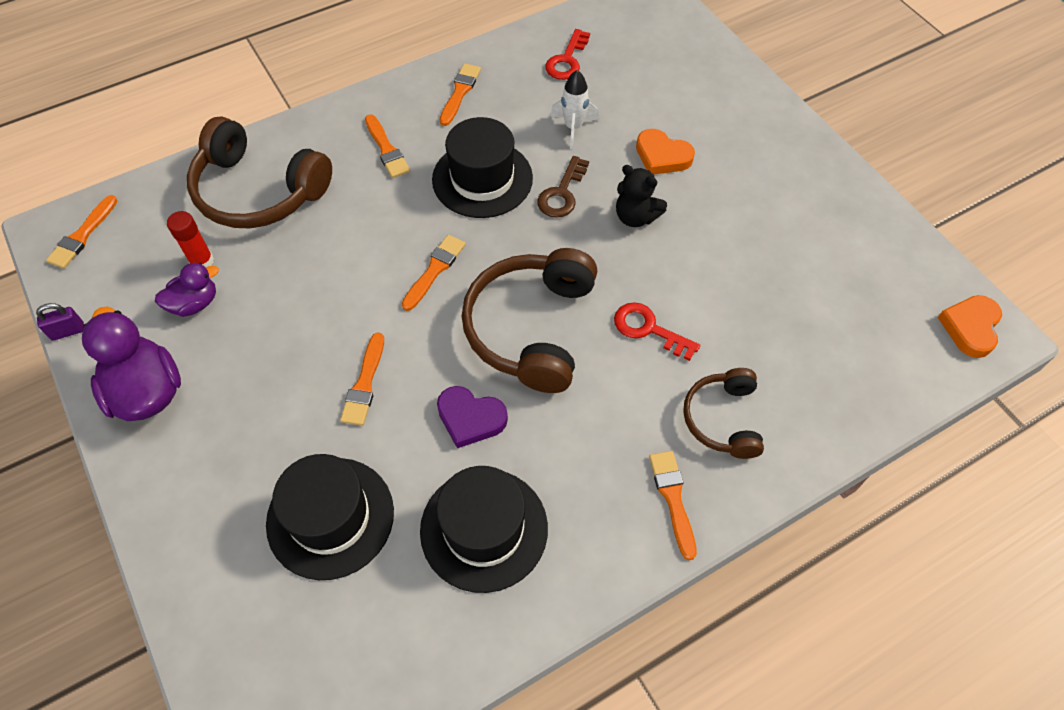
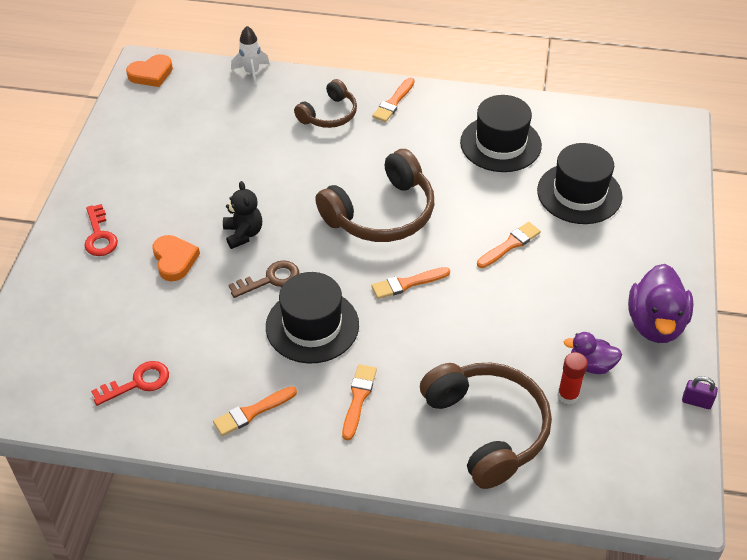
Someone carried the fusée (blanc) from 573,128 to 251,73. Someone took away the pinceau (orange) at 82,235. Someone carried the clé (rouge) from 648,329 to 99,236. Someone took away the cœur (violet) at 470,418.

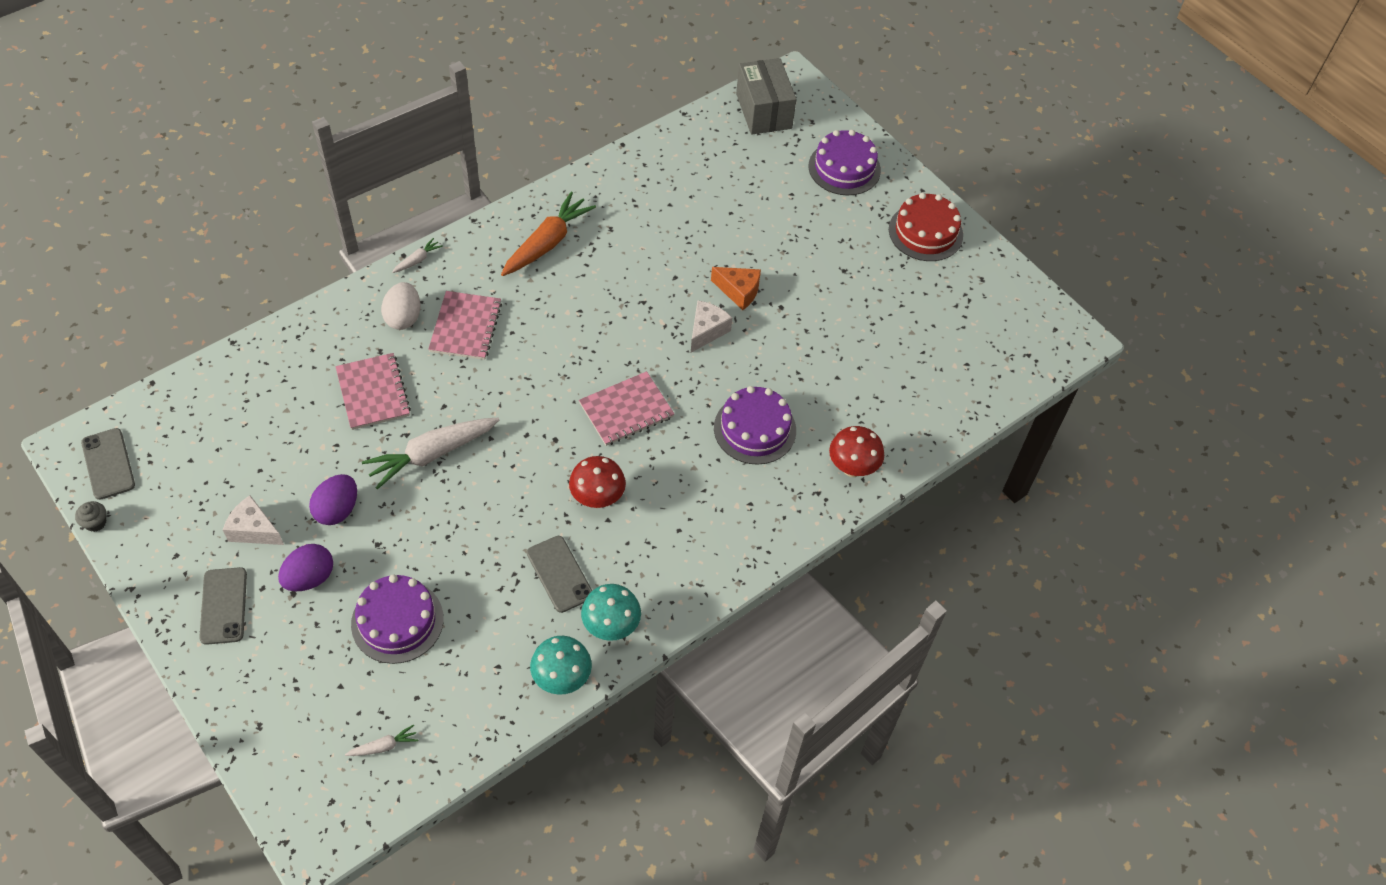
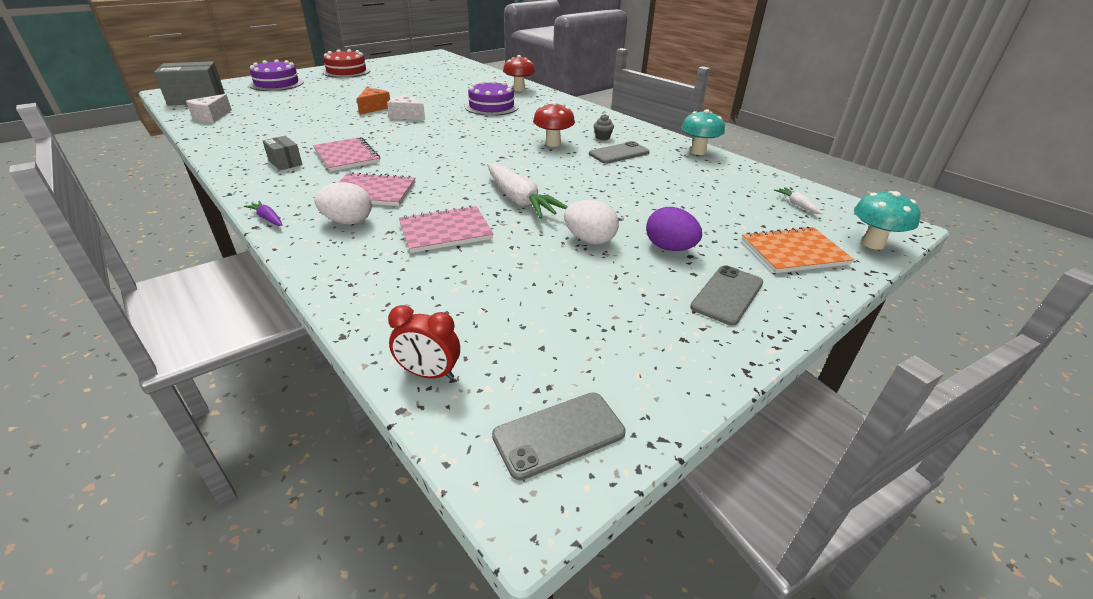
Someone swapped the carotte (orange) at 547,243 for the boîte (gris) at 285,162. Someone repainted the carotte (blanc) at 417,260, which became the carotte (violet) at 268,218. Someone carried the carnet (rose) from 626,410 to 347,156. Someone repainted the œuf (violet) at 337,510, which became the œuf (blanc) at 589,240. Someone carried the fromage (blanc) from 254,530 to 211,117. Someone carried the muffin (gris) from 95,523 to 602,137. Someone rotated the téléphone (gris) at 223,606 by 45 degrees counterclockwise. Someone took away the gâteau (violet) at 397,621. Someone carried the champignon (turquoise) from 611,627 to 872,244. Someone put down the carnet (orange) at 794,252. Someone put down the réveil (rouge) at 429,374.

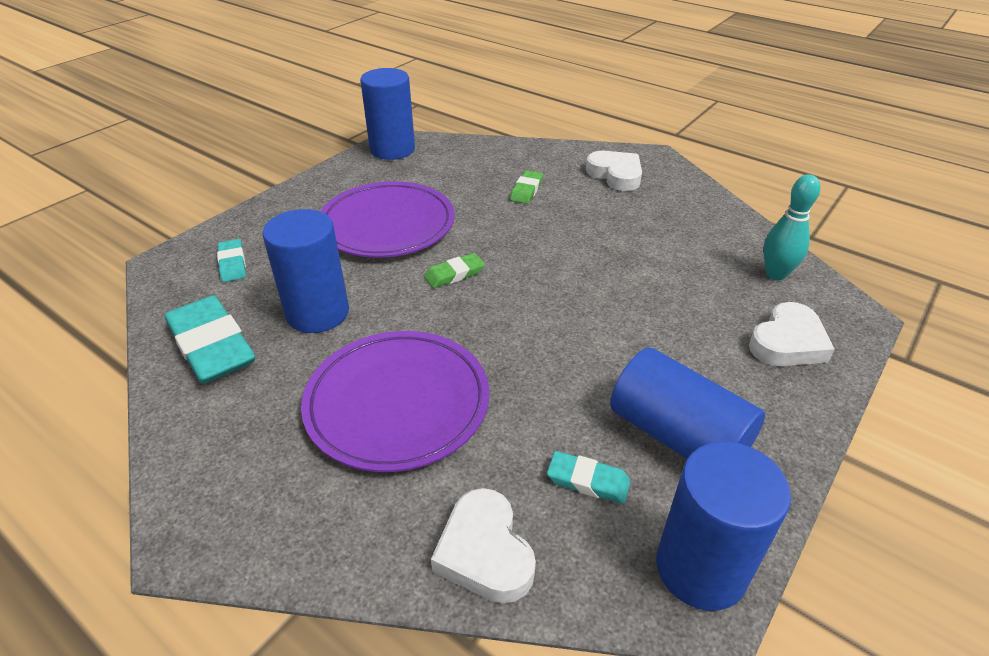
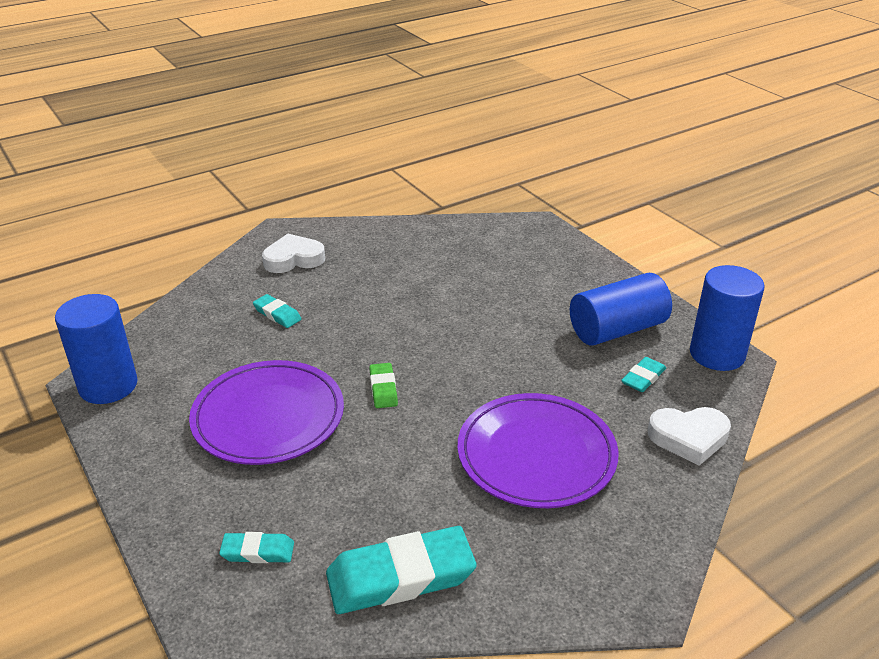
Someone repainted the gomme (vert) at 526,190, which became the gomme (turquoise) at 277,314. Someone took away the quille (turquoise) at 776,274. Someone took away the cylindre (bleu) at 317,313. Someone took away the cœur (blanc) at 787,342.

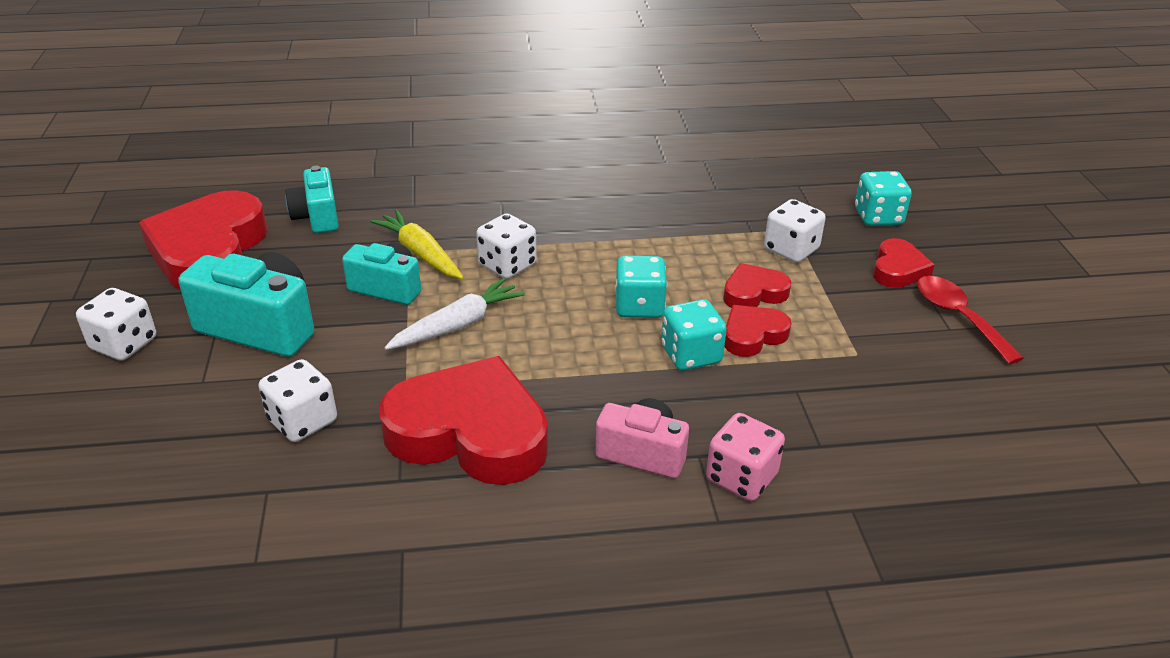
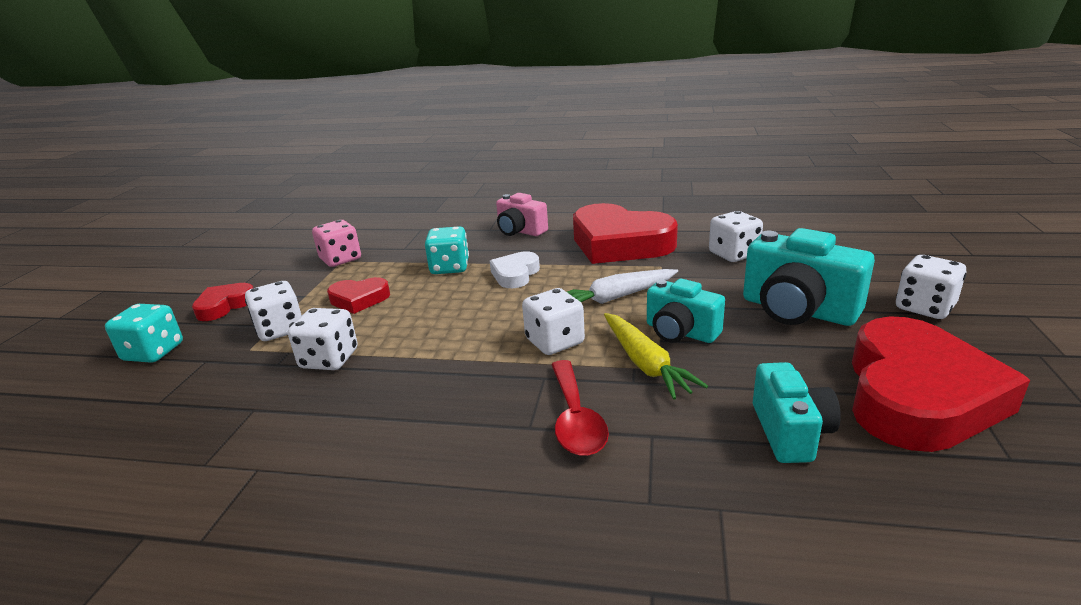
Someone took away the dé (turquoise) at 639,306. Someone carried the cuillère (rouge) from 958,317 to 575,419. Someone took away the cœur (rouge) at 752,335. Someone carried the dé (rose) from 741,477 to 340,259. Someone put down the cœur (blanc) at 515,274. Someone put down the dé (blanc) at 329,359.

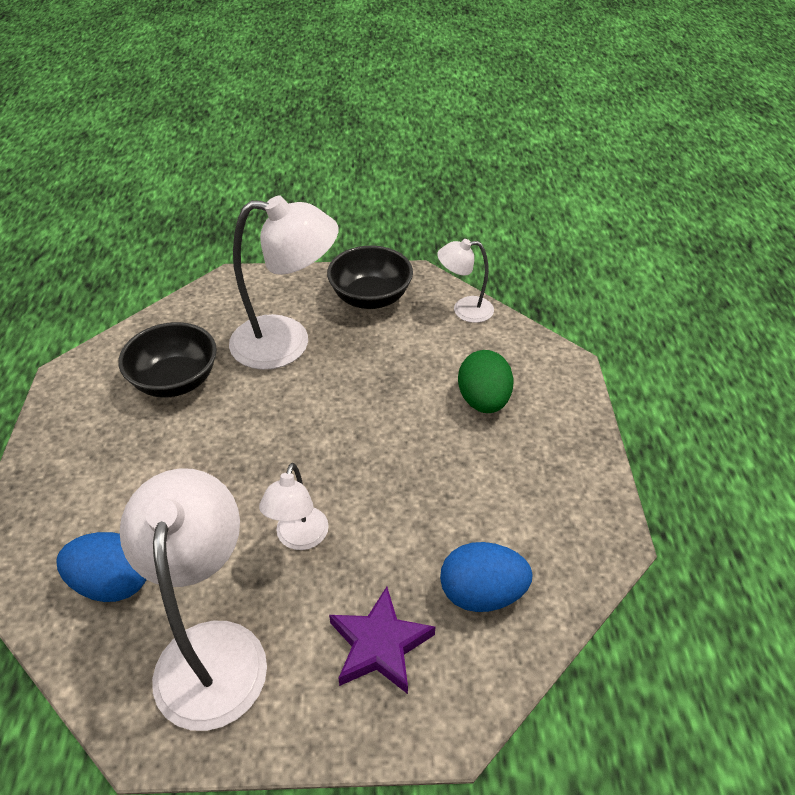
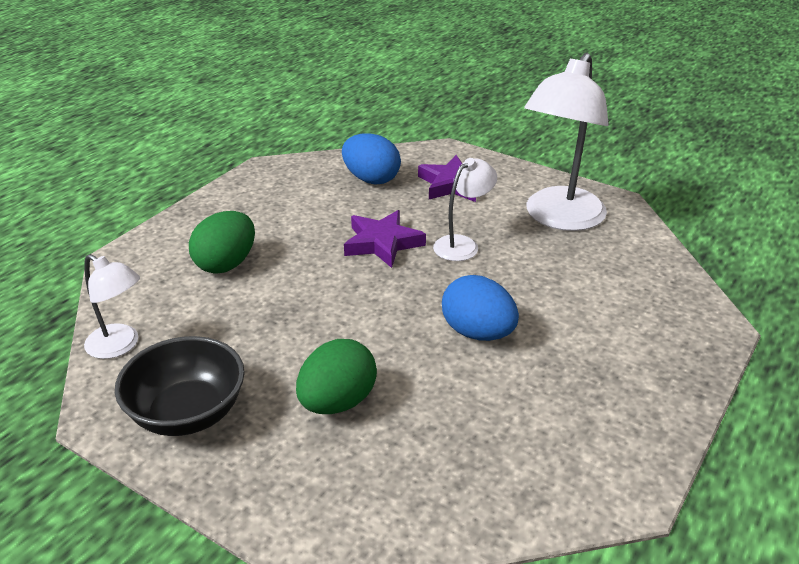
Someone swapped the lampe (blanc) at 287,343 for the œuf (vert) at 337,402. Someone took away the bol (noir) at 175,381. Someone carried the œuf (bleu) from 113,583 to 477,333. Someone put down the étoile (violet) at 382,243.

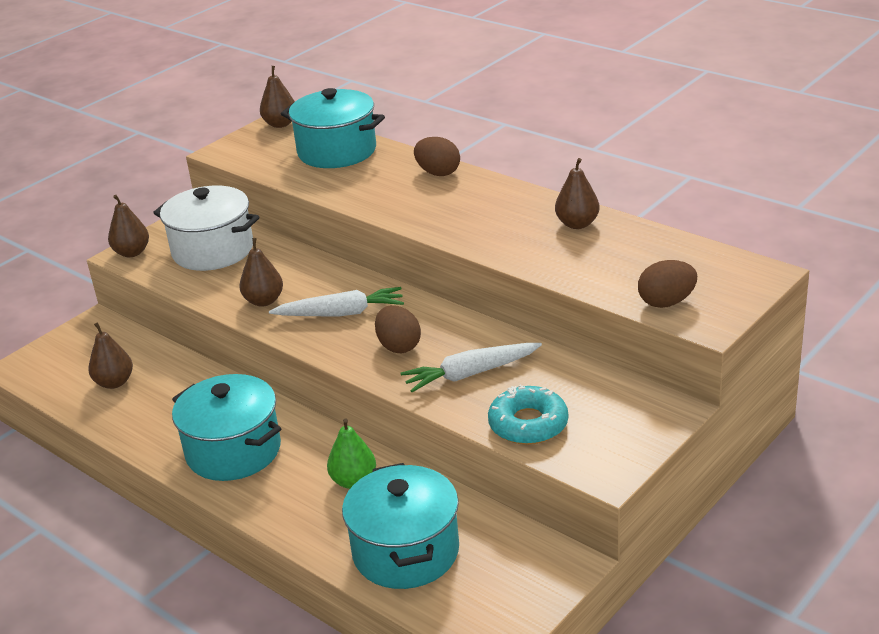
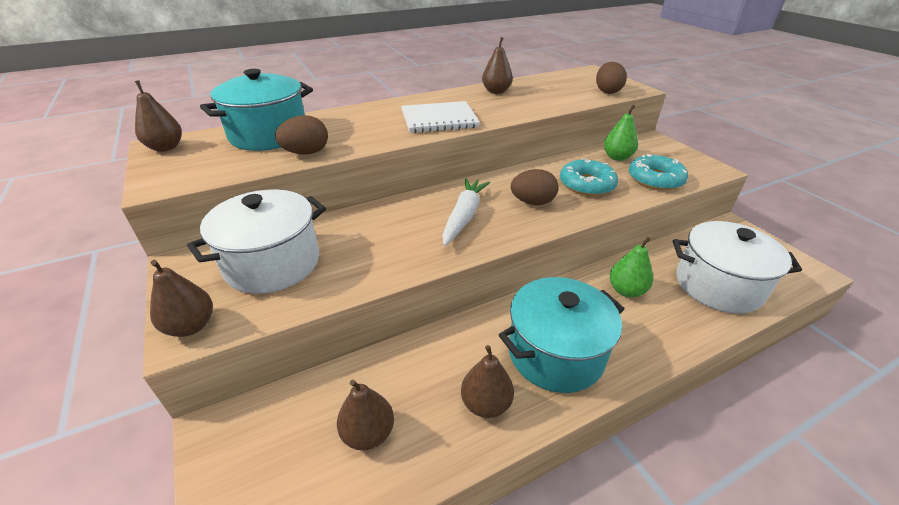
Someone carried the œuf (marron) from 438,173 to 306,153. Someone carried the poire (marron) from 264,301 to 486,404. Someone swapped the carotte (blanc) at 471,374 for the beignet (turquoise) at 586,184. Someone repainted the marmite (turquoise) at 406,552, which became the marmite (blanc) at 718,285. Someone put down the carnet (blanc) at 439,119. Someone put down the poire (vert) at 617,157.

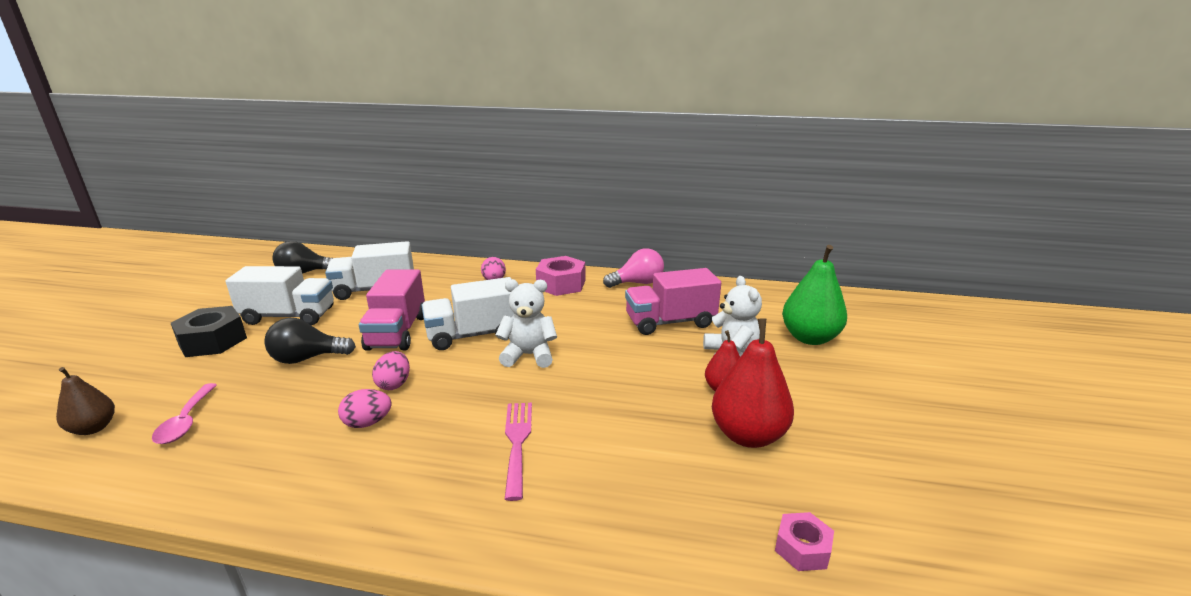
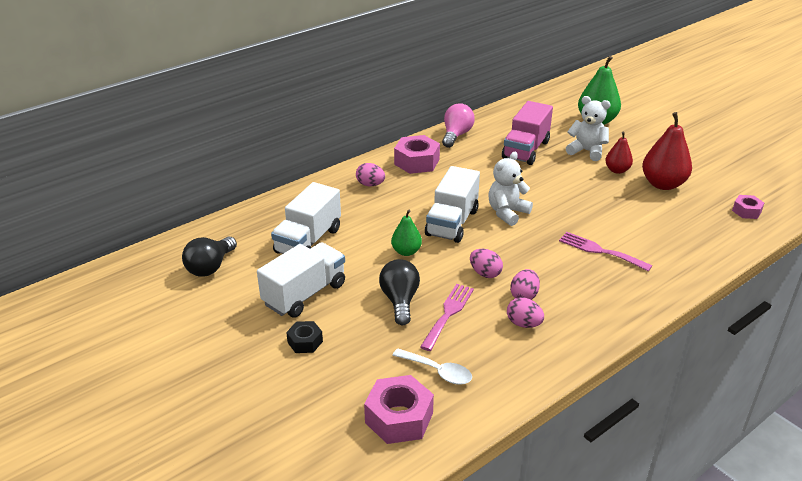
Someone swapped the camion (rose) at 397,332 for the poire (vert) at 406,251. Someone scaled the écrou (noir) at 213,341 by 0.56. Someone rotated the ampoule (noir) at 307,358 by 150 degrees clockwise. Someone swapped the poire (marron) at 93,428 for the écrou (rose) at 399,418. Someone repainted the cuillère (rose) at 186,421, which became the cuillère (blanc) at 438,371. Someone put down the fourchette (rose) at 448,313. Someone put down the œuf (rose) at 523,324.

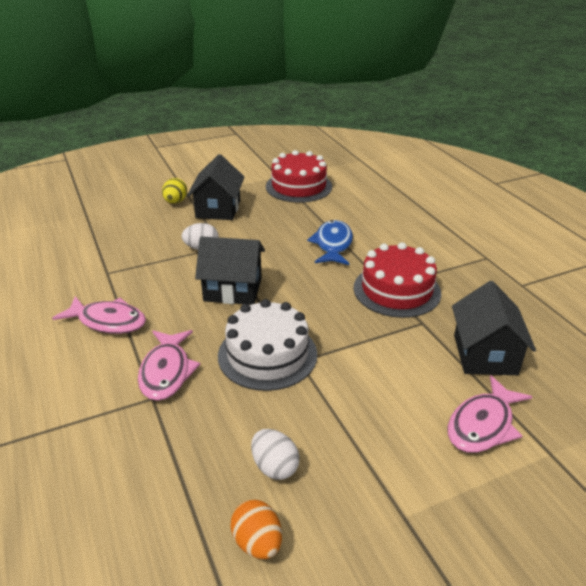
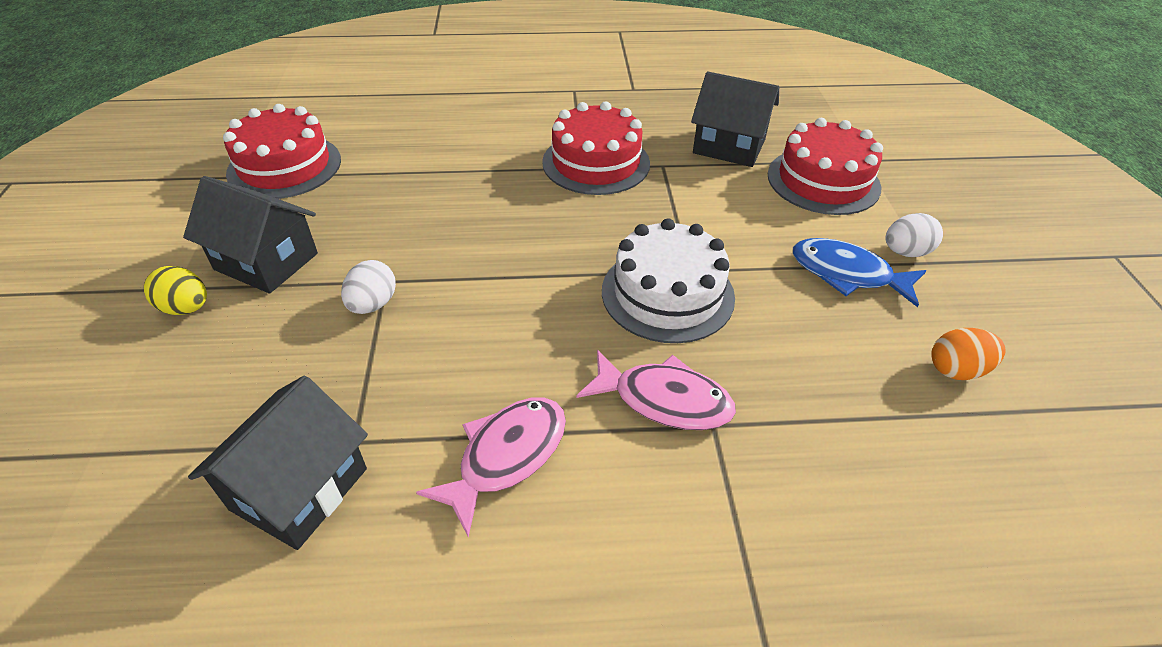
Someone carried the poisson (bleu) from 333,244 to 847,274. Someone carried the maison (noir) from 233,289 to 299,489. Someone swapped the poisson (rose) at 483,425 for the gâteau (rouge) at 823,181. Someone carried the œuf (blanc) from 275,467 to 905,252.

